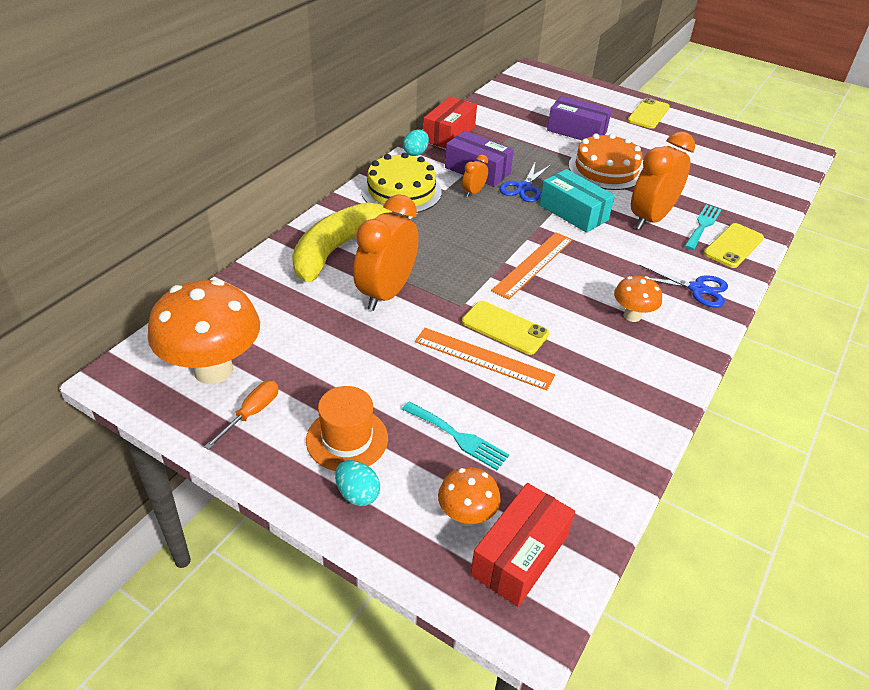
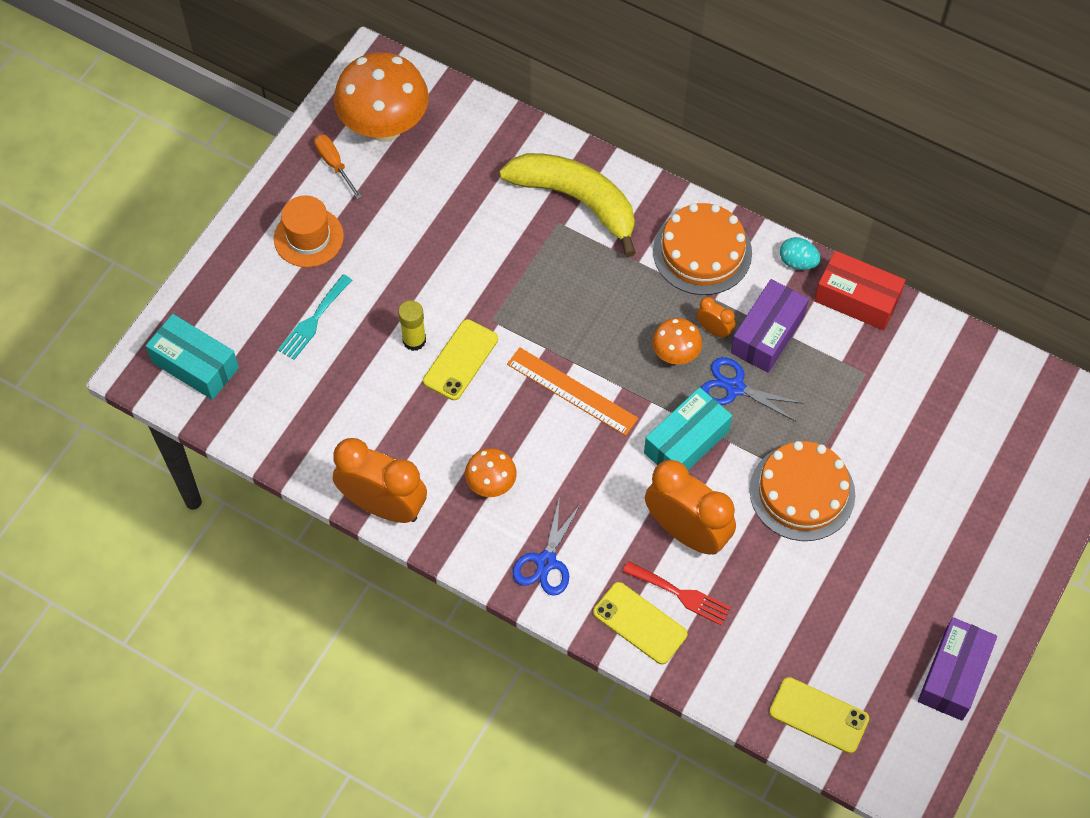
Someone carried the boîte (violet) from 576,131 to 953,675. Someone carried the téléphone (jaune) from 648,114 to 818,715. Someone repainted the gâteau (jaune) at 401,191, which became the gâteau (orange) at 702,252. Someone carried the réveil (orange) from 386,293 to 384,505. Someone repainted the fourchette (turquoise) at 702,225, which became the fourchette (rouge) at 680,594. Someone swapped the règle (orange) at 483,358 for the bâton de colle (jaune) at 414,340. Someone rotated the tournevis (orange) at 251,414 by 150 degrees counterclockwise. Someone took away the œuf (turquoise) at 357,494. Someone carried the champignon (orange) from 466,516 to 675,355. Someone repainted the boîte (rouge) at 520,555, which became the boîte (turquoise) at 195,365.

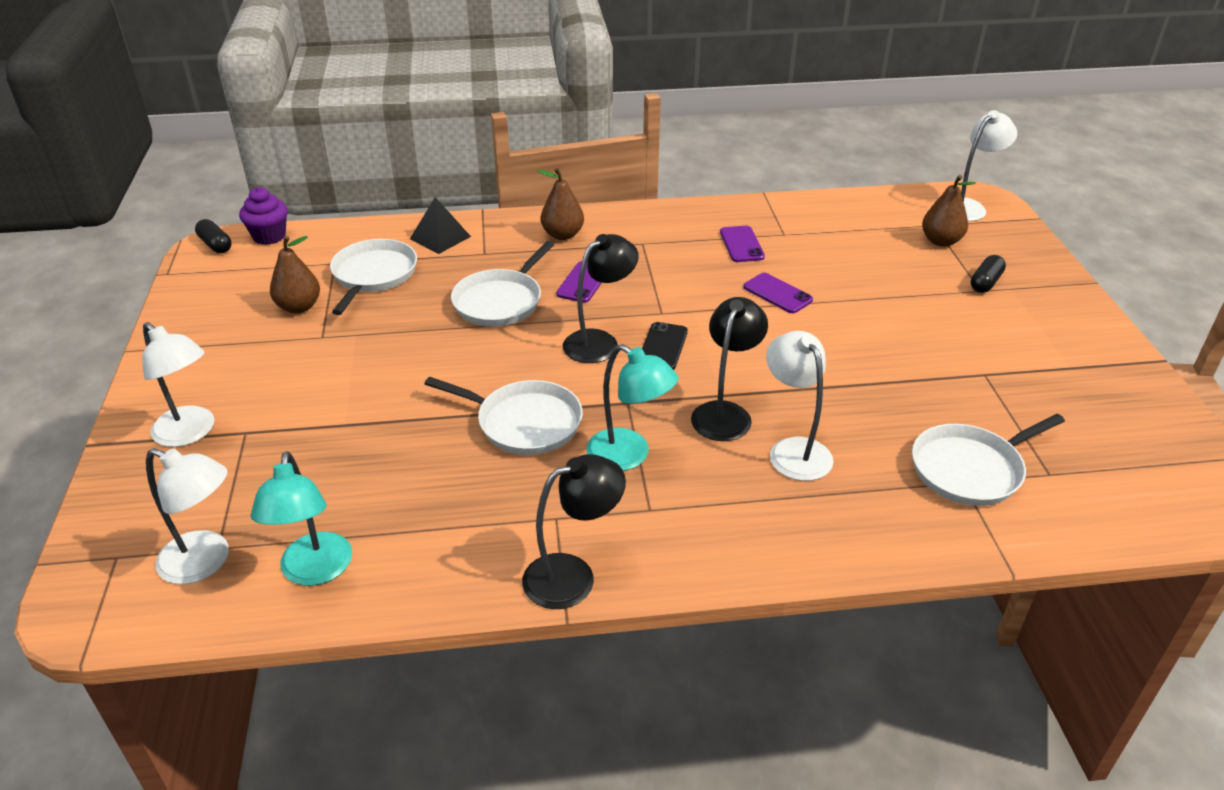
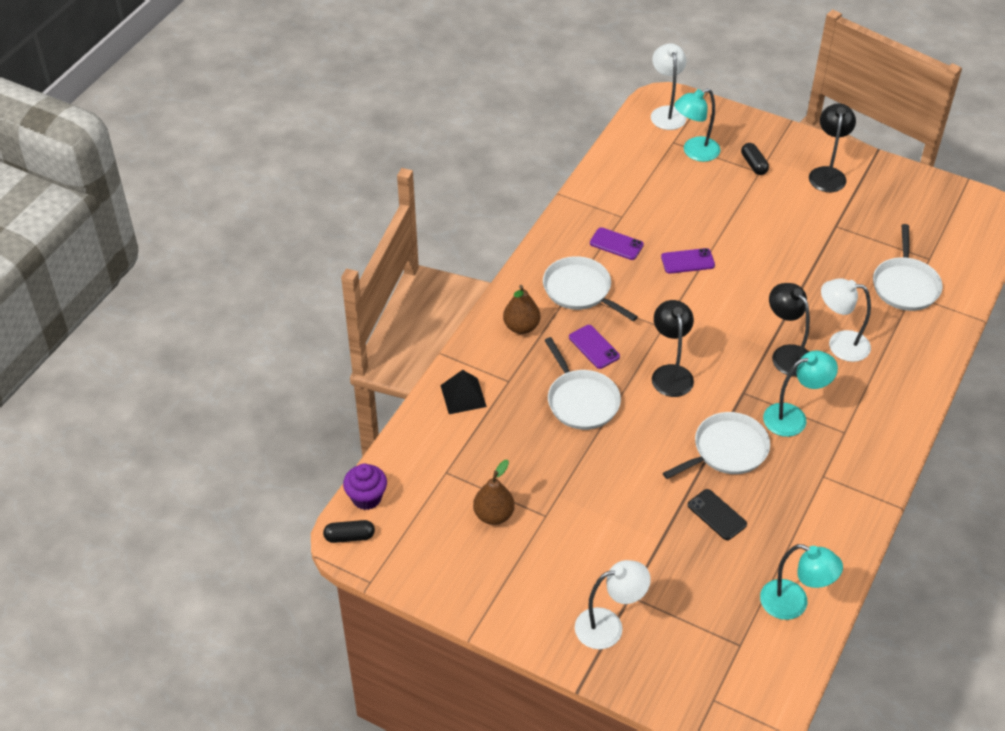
Someone swapped the poire (marron) at 941,241 for the lampe (turquoise) at 694,152. Someone carried the poêle (blanc) from 373,275 to 580,290. Someone carried the téléphone (noir) from 663,347 to 717,515. Someone took away the lampe (blanc) at 206,562. Someone carried the lampe (noir) from 573,576 to 827,174.

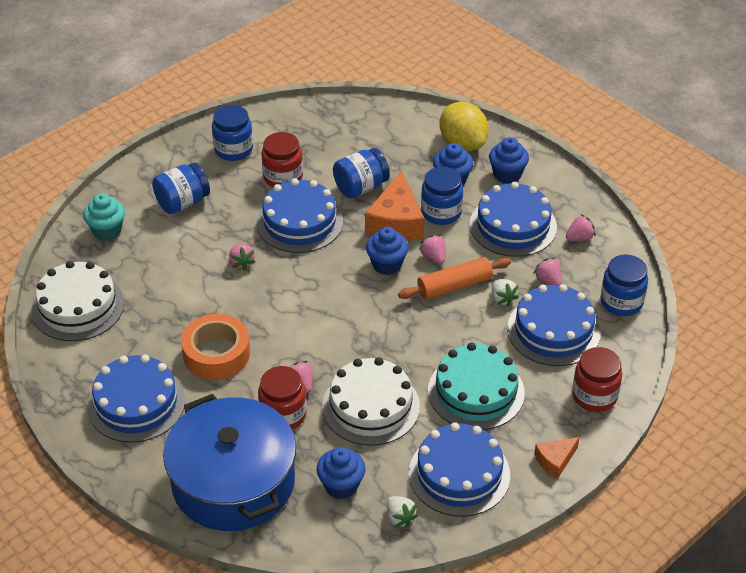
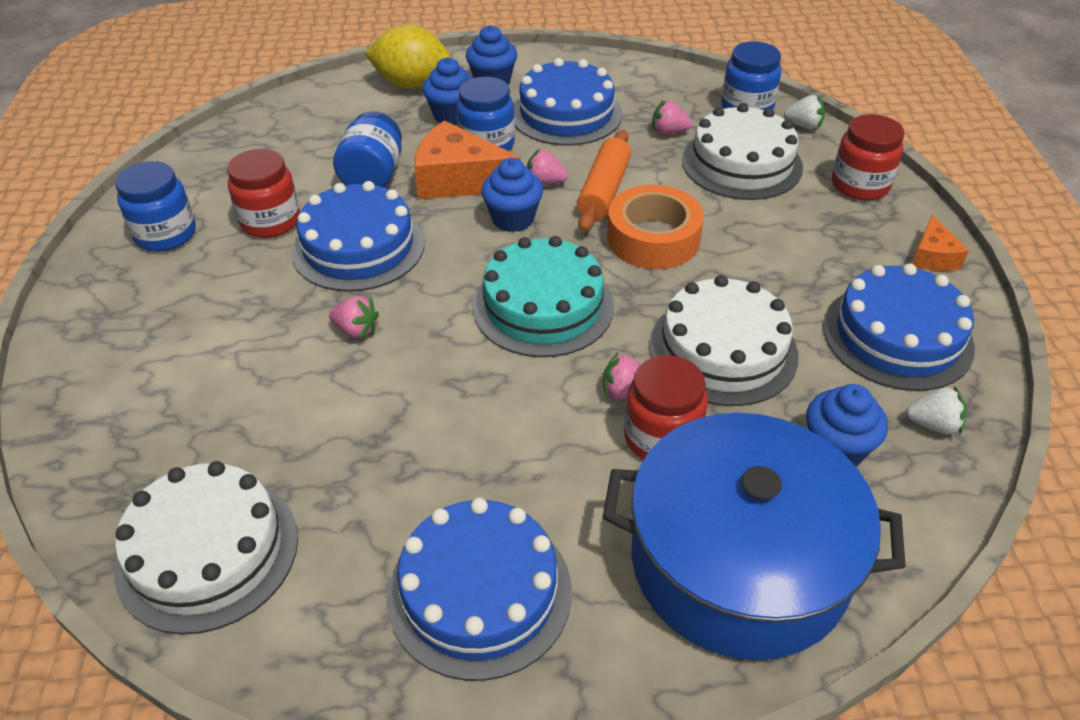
Someone took away the bocal (bleu) at 182,202. Someone rotated the fromage (orange) at 396,222 by 150 degrees clockwise. Someone took away the muffin (turquoise) at 107,231. Someone took away the fraise (rose) at 579,238. Someone carried the fraise (blanc) from 502,299 to 803,126. Someone repainted the gâteau (bleu) at 553,330, which became the gâteau (blanc) at 741,163. Someone carried the ruban adhésif (orange) from 216,354 to 653,238. Someone carried the gâteau (turquoise) from 476,391 to 543,306.

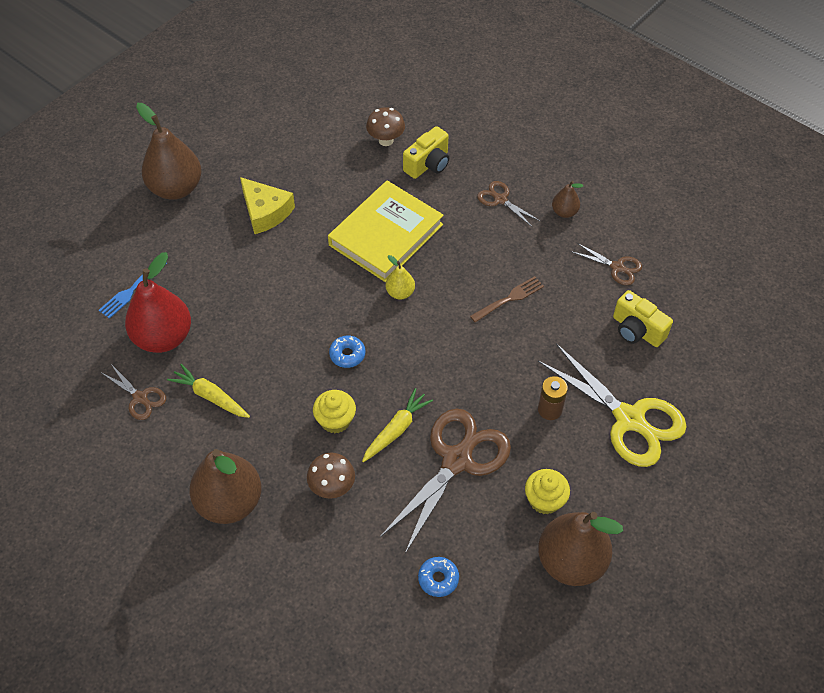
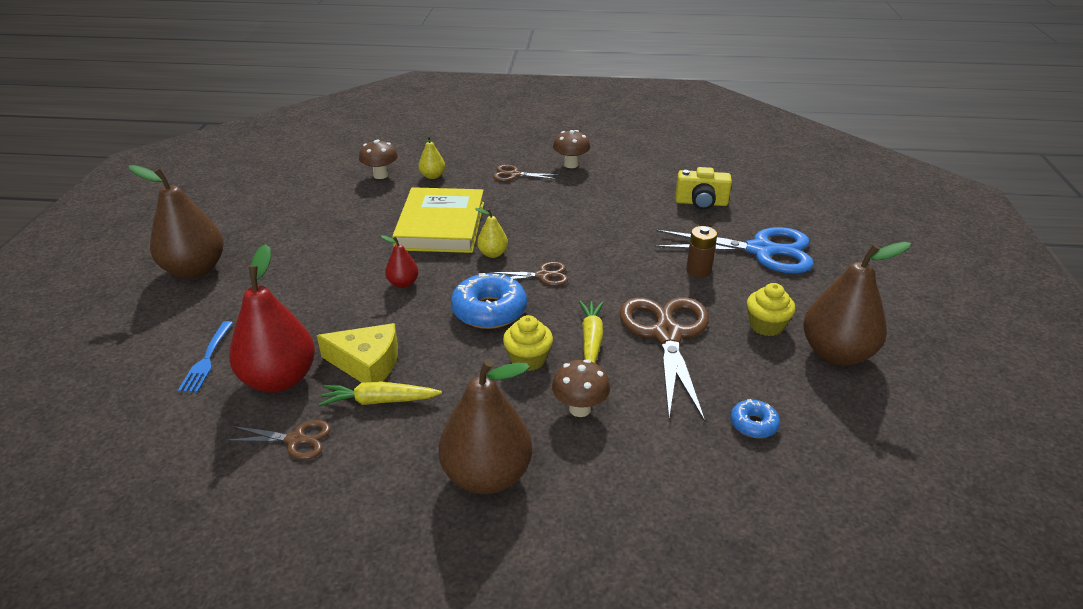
Someone swapped the appareil photo (jaune) at 428,164 for the poire (jaune) at 432,176. Someone carried the fromage (jaune) from 265,212 to 367,364. Someone swapped the poire (marron) at 564,212 for the champignon (marron) at 571,165. Someone carried the ciseaux (marron) from 617,267 to 542,275. Someone took away the fourchette (marron) at 509,299. Someone scaled the beignet (bleu) at 347,354 by 1.88. Someone repainted the ciseaux (jaune) at 629,419, which became the ciseaux (bleu) at 761,251. Someone put down the poire (rouge) at 403,283.

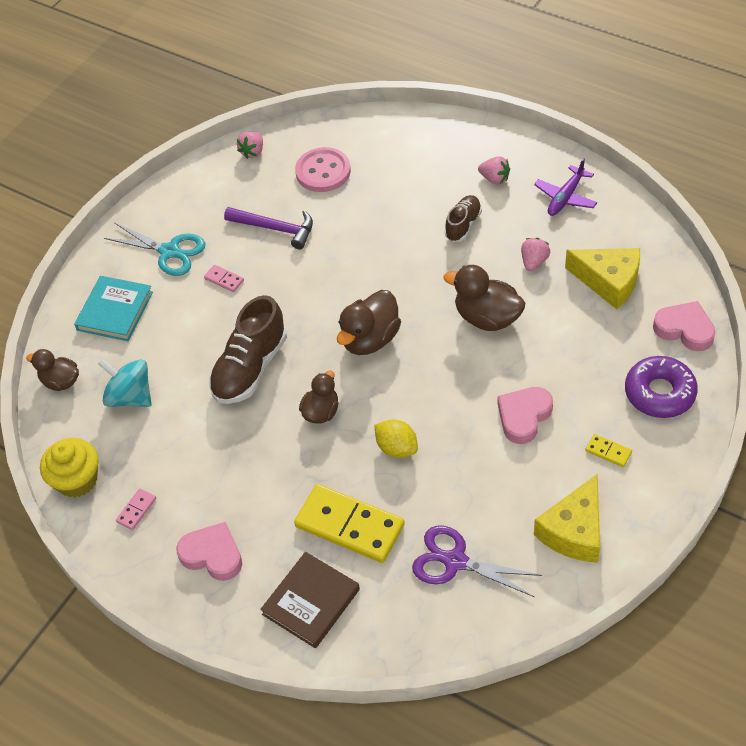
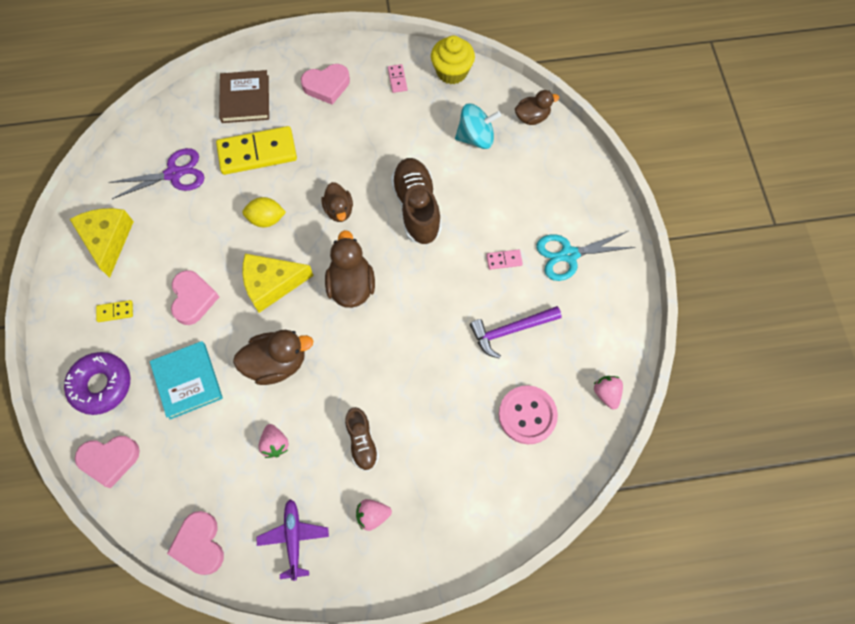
Someone carried the fromage (jaune) from 608,281 to 272,284. Someone carried the livre (turquoise) from 115,311 to 187,381. Someone put down the cœur (rose) at 200,544.

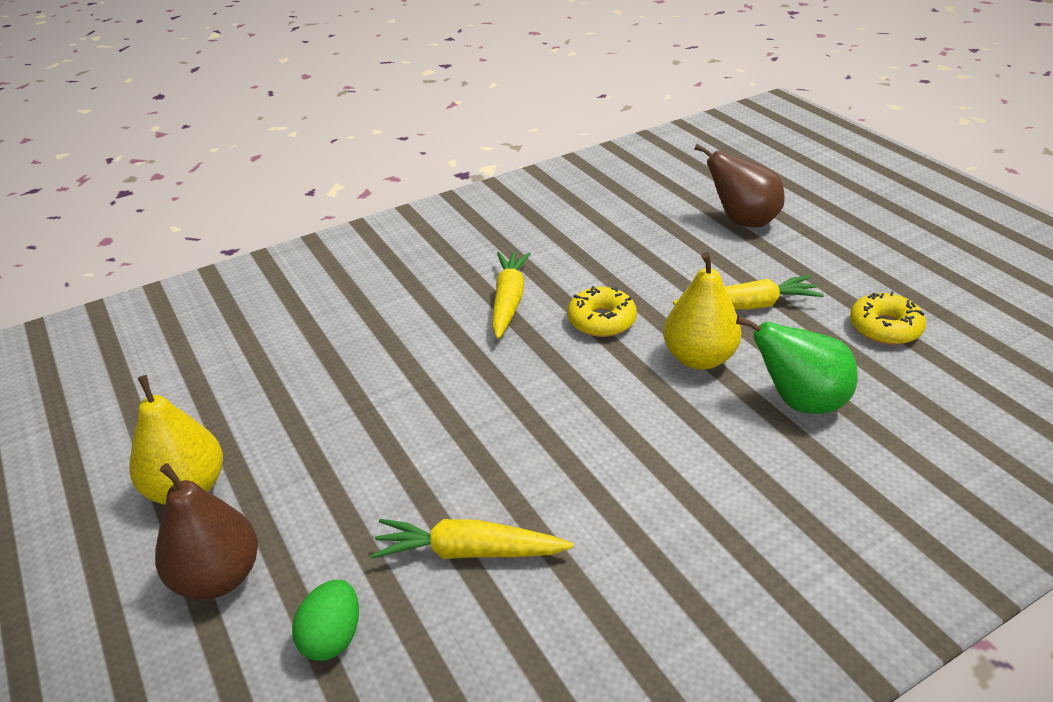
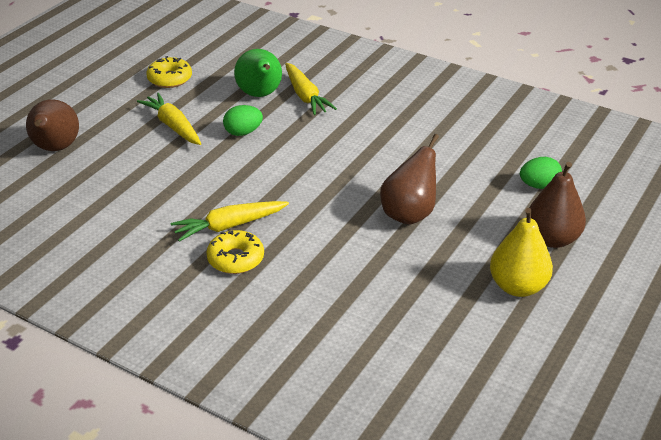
Someone swapped the poire (jaune) at 699,358 for the œuf (vert) at 243,132. Someone carried the beignet (jaune) from 601,320 to 235,259. Someone carried the carotte (jaune) from 469,552 to 305,96. Someone put down the poire (marron) at 409,214.

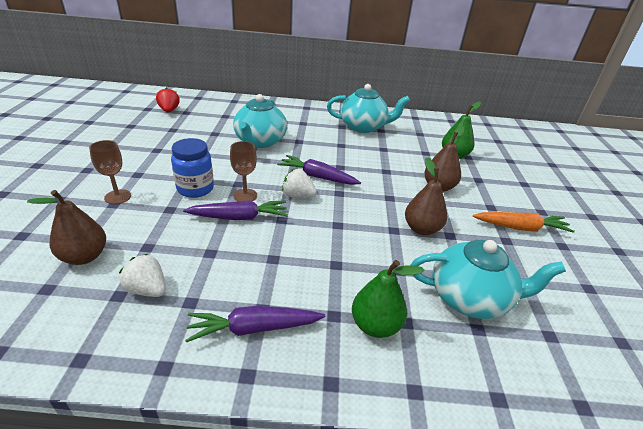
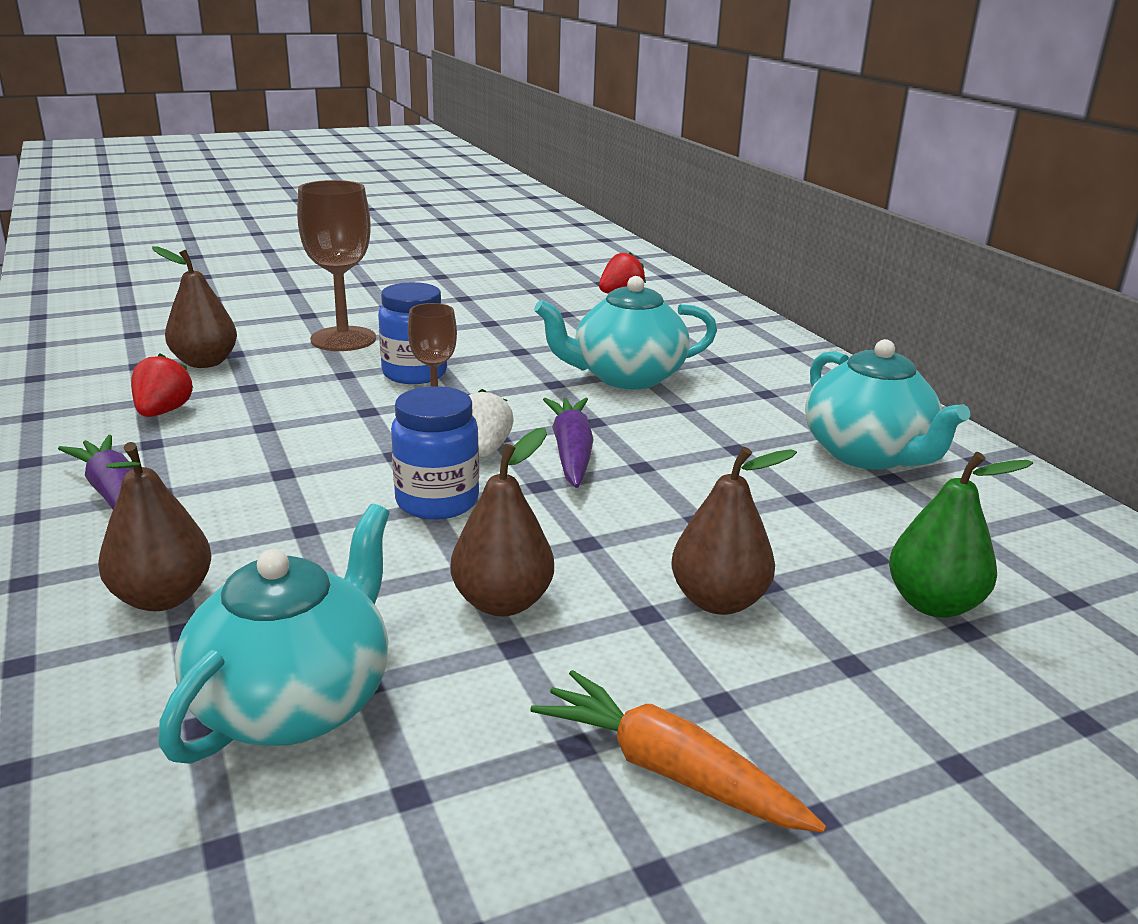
Someone scaled the verre à pied (marron) at 117,197 by 1.67. Someone took away the carotte (violet) at 239,217. Someone rotated the carotte (orange) at 521,228 by 150 degrees clockwise. Someone rotated the théière (turquoise) at 470,298 by 135 degrees counterclockwise. Someone repainted the fraise (blanc) at 147,289, which became the fraise (rouge) at 163,412. Someone repainted the poire (vert) at 375,325, which became the poire (marron) at 163,597. Someone put down the bocal (bleu) at 437,502.

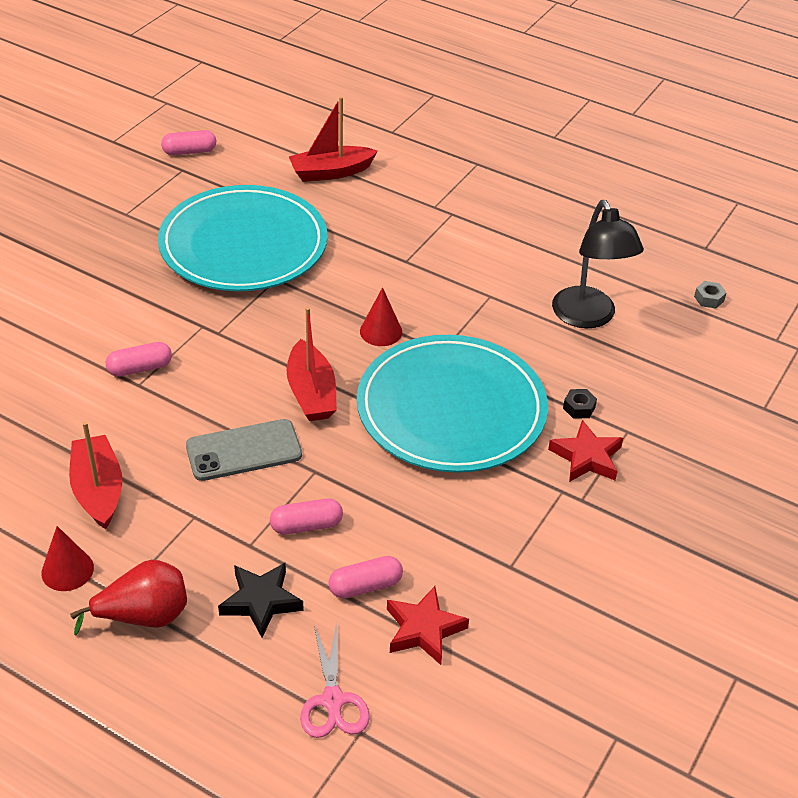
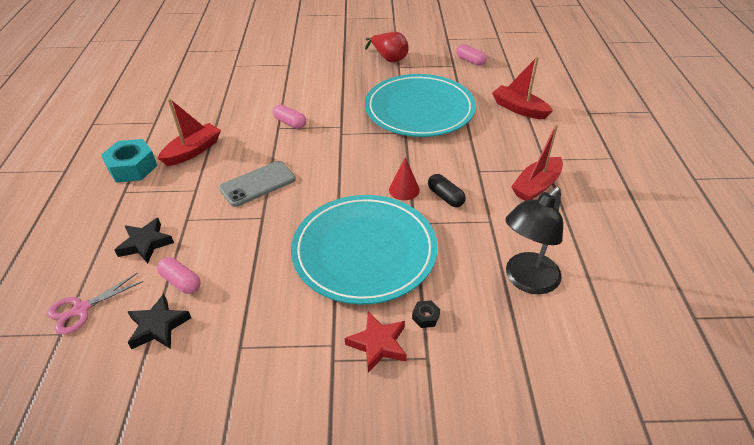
Someone took away the écrou (gris) at 709,299. Someone carried the bateau (rouge) from 311,393 to 536,186. Someone rotated the téléphone (gris) at 244,450 by 75 degrees counterclockwise. Someone took away the gélule (rose) at 306,525. Someone swapped the cône (rouge) at 67,570 for the écrou (turquoise) at 132,167. Someone carried the poire (rouge) from 144,616 to 389,58. Someone repainted the étoile (rouge) at 424,629, which became the étoile (noir) at 158,326. Someone put down the gélule (noir) at 445,197.

